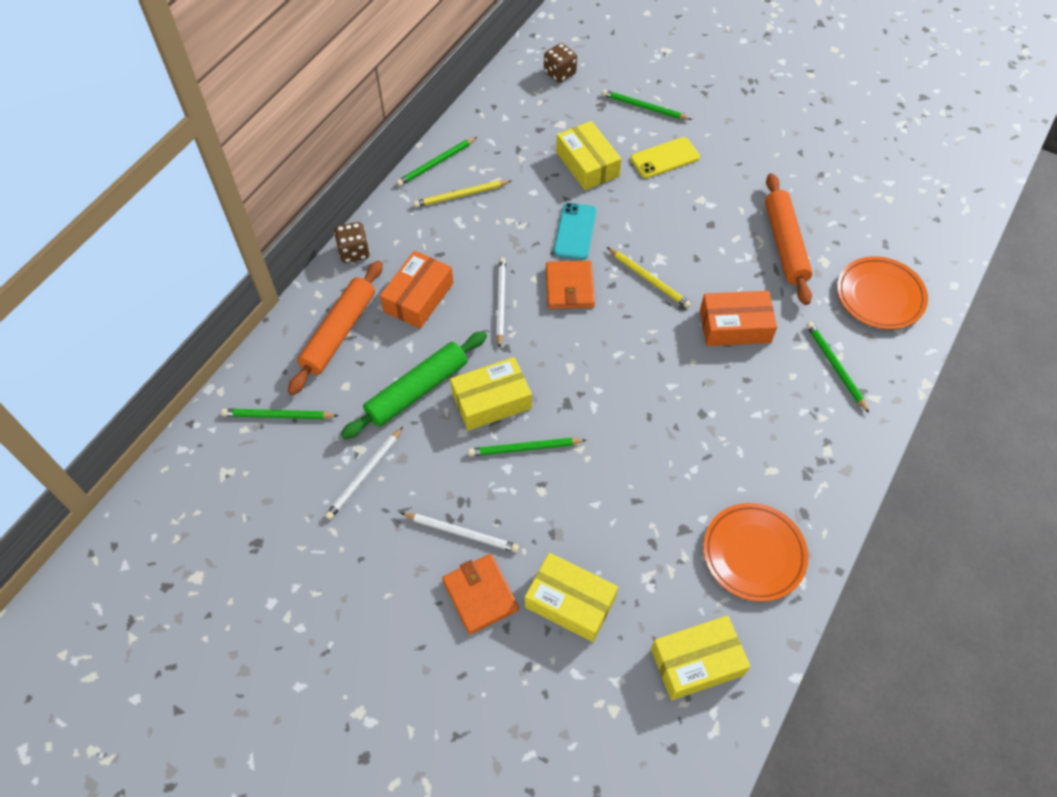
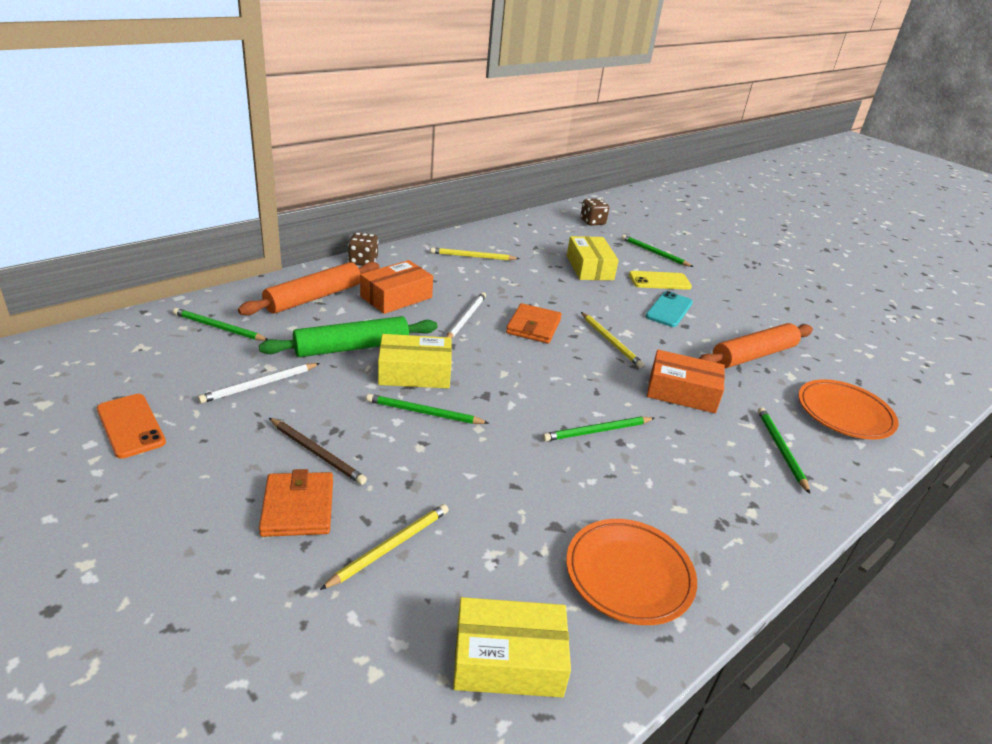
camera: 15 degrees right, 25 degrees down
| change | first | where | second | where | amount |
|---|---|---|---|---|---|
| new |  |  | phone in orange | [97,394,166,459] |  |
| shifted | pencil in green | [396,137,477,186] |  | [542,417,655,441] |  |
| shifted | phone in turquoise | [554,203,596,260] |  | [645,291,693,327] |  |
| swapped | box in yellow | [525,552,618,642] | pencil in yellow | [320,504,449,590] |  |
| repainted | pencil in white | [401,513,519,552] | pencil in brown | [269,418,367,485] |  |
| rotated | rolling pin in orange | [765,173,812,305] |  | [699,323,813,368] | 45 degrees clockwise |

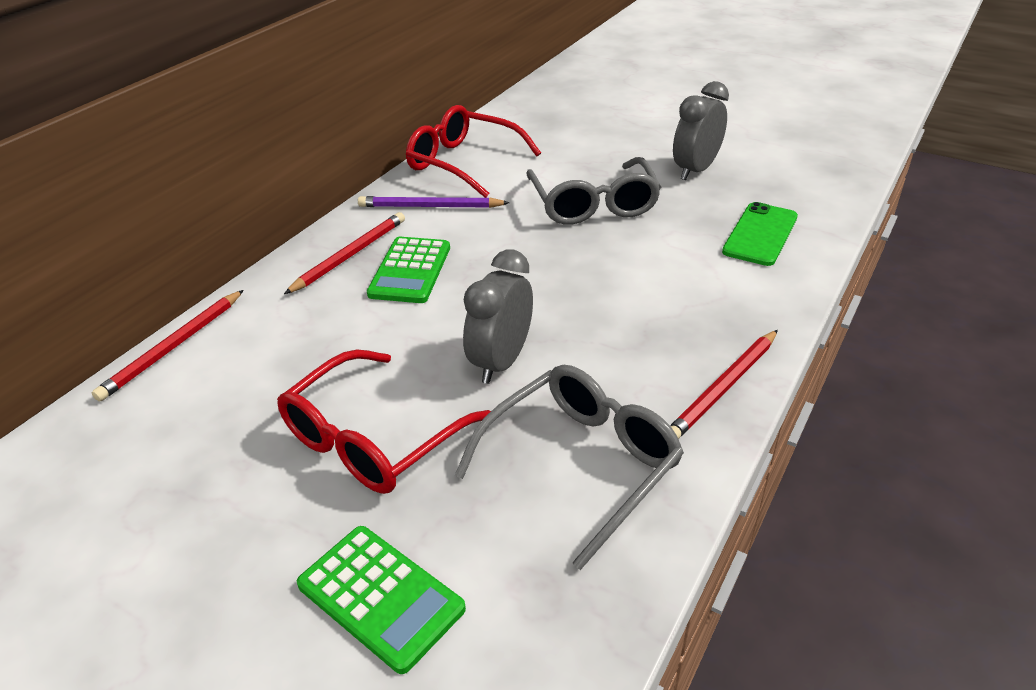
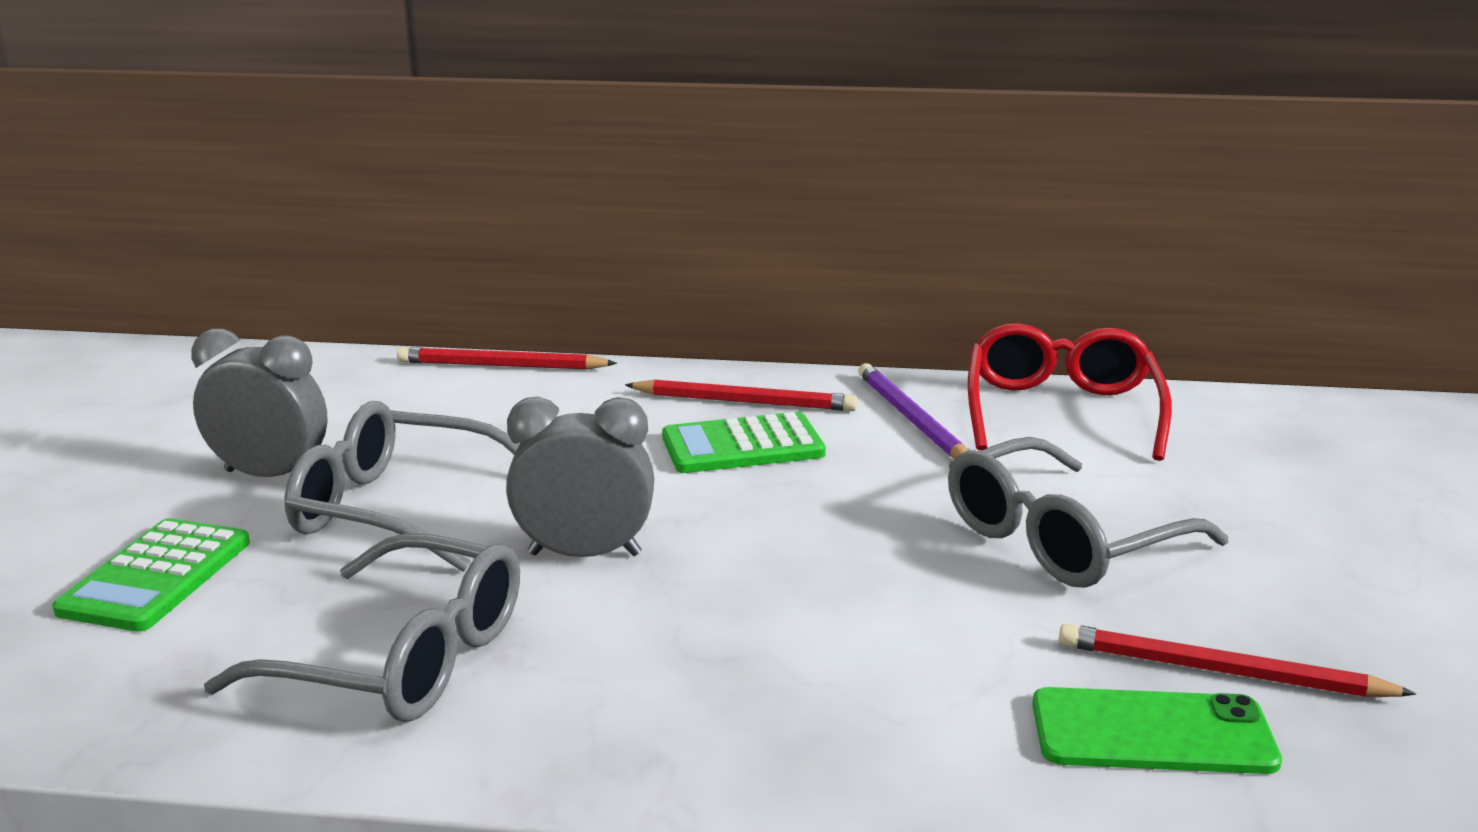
camera: 65 degrees right, 15 degrees down
| change | first | where | second | where | amount |
|---|---|---|---|---|---|
| shifted | pencil in red | [670,330,778,439] |  | [1059,624,1416,697] |  |
| shifted | clock in grey | [673,81,729,180] |  | [191,329,328,477] |  |
| repainted | glasses in red | [277,350,491,494] | glasses in grey | [284,401,520,572] |  |

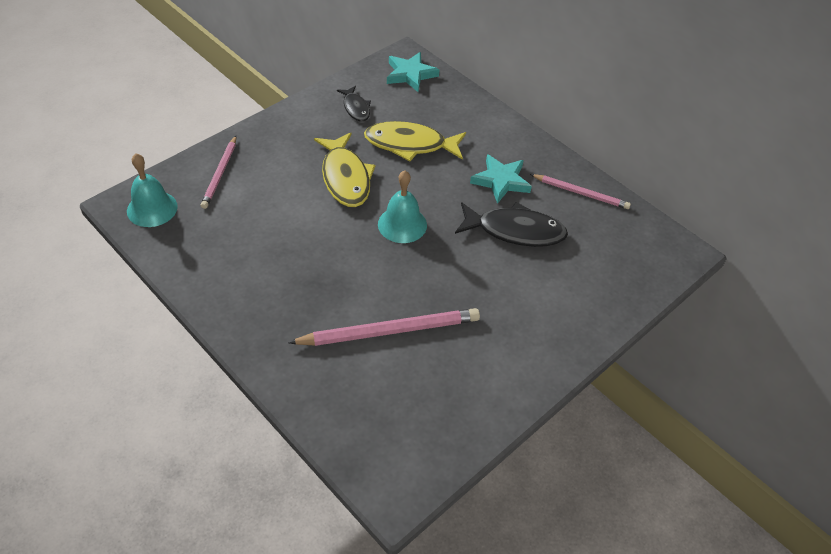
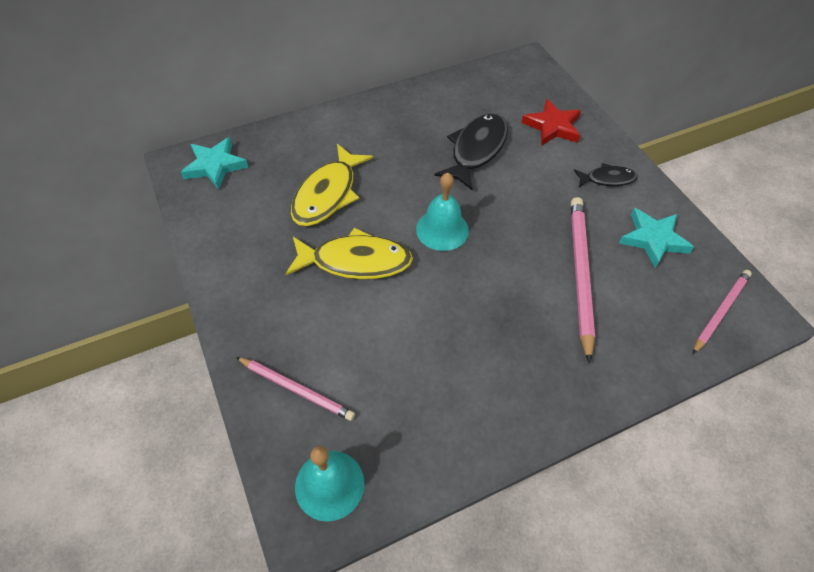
camera: 70 degrees left, 5 degrees up
| change | first | where | second | where | amount |
|---|---|---|---|---|---|
| new |  |  | star in red | [521,99,581,146] |  |
| shifted | fish in black | [337,86,371,122] |  | [574,163,637,187] |  |
| shifted | star in turquoise | [470,154,532,204] |  | [619,208,694,268] |  |
| shifted | pencil in pink | [530,174,631,209] |  | [693,270,752,354] |  |

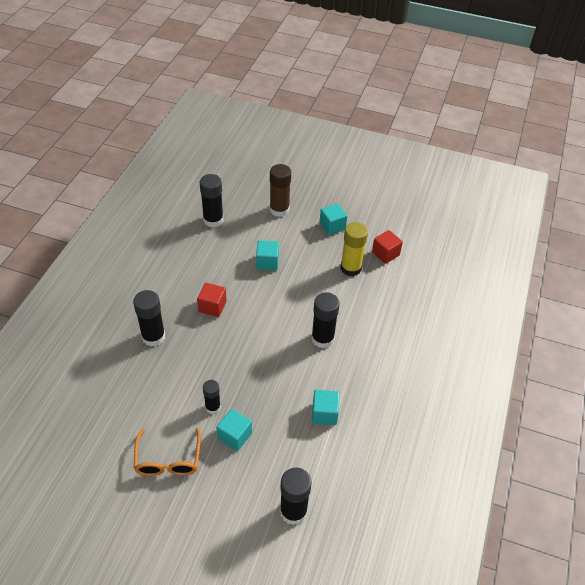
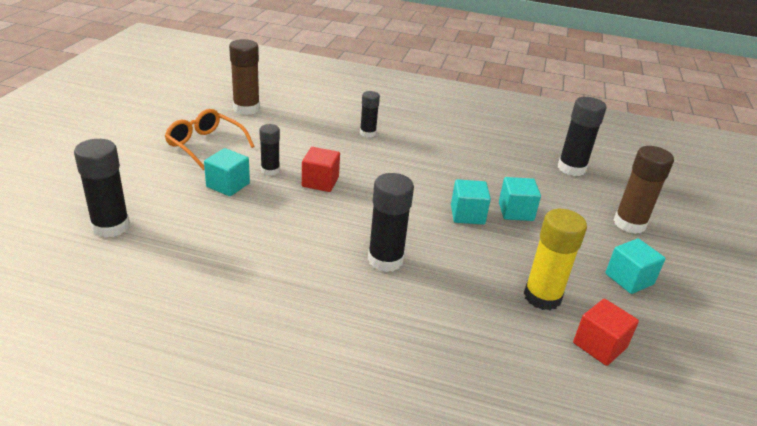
camera: 85 degrees right, 15 degrees down
| change | first | where | second | where | amount |
|---|---|---|---|---|---|
| new |  |  | glue stick in brown | [229,39,260,115] |  |
| shifted | cube in red | [197,283,227,317] |  | [302,147,340,192] |  |
| shifted | cube in turquoise | [312,390,339,425] |  | [451,179,491,225] |  |
| rotated | glasses in orange | [134,428,201,476] |  | [165,109,255,170] | 45 degrees clockwise |
| scaled | glue stick in black | [133,290,165,346] |  | [360,91,380,138] | x0.61 |

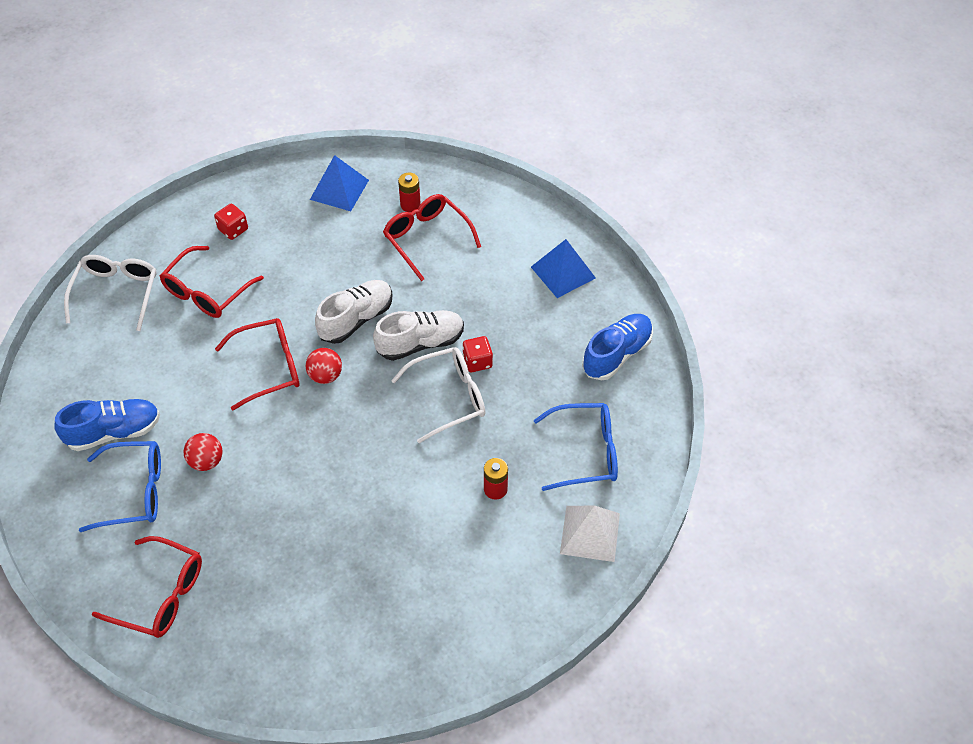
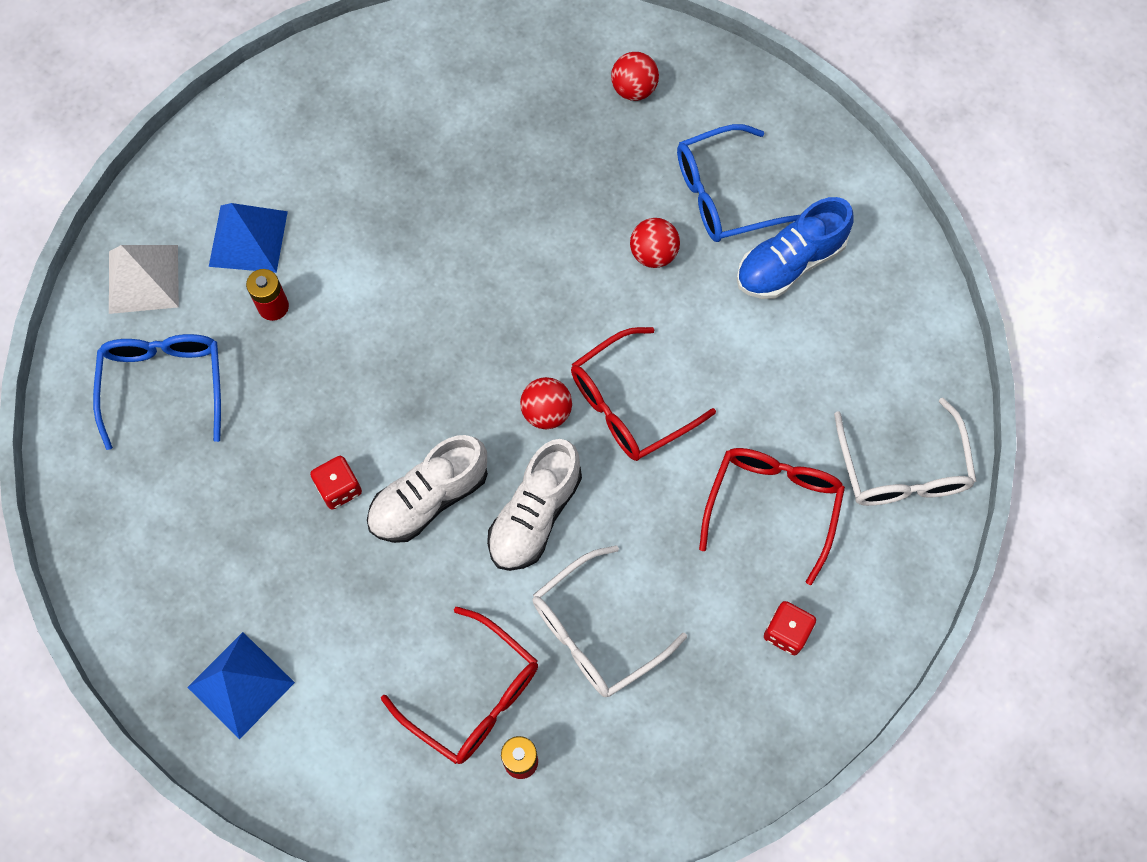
camera: 165 degrees right, 15 degrees up
| change | first | where | second | where | amount |
|---|---|---|---|---|---|
| gone | shoe in blue | [582,314,653,381] |  |  |  |
| shifted | pyramid in blue | [310,155,369,211] |  | [209,203,288,273] |  |
| shifted | glasses in white | [391,347,485,443] |  | [532,545,687,697] |  |
| swapped | glasses in red | [92,536,202,638] | ball in red | [611,52,659,101] |  |
| rotated | glasses in blue | [534,403,618,491] |  | [93,334,221,450] | 105 degrees clockwise |

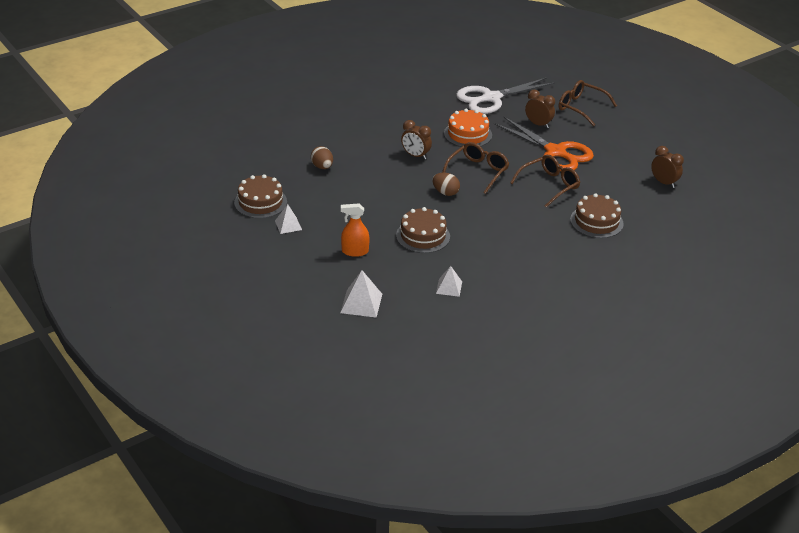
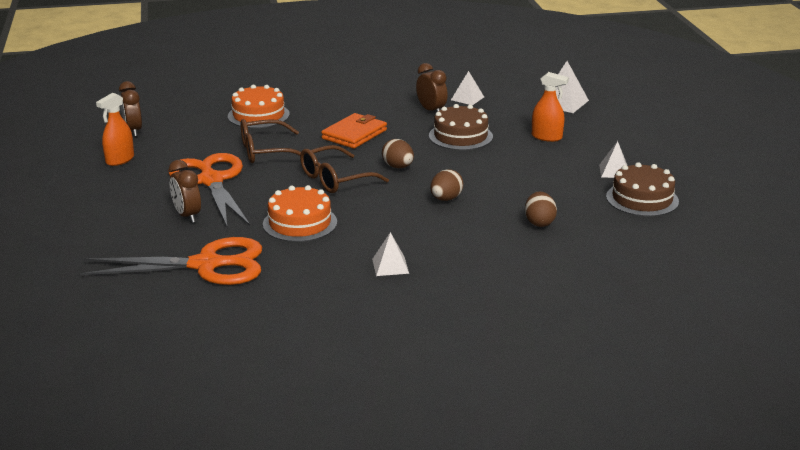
camera: 155 degrees left, 10 degrees down
| change | first | where | second | where | amount |
|---|---|---|---|---|---|
| gone | glasses in brown | [559,80,617,127] |  |  |  |
| new |  |  | spray bottle in orange | [96,93,134,166] |  |
| new |  |  | wallet in orange | [321,113,387,149] |  |
| new |  |  | pyramid in white | [372,232,409,276] |  |
| new |  |  | egg in brown | [430,169,463,201] |  |
| shifted | clock in brown | [401,120,432,160] |  | [416,63,448,112] |  |
| repainted | scissors in white | [456,77,555,114] | scissors in orange | [80,237,262,285] |  |
| repainted | cake in brown | [570,193,624,238] | cake in orange | [228,85,290,128] |  |

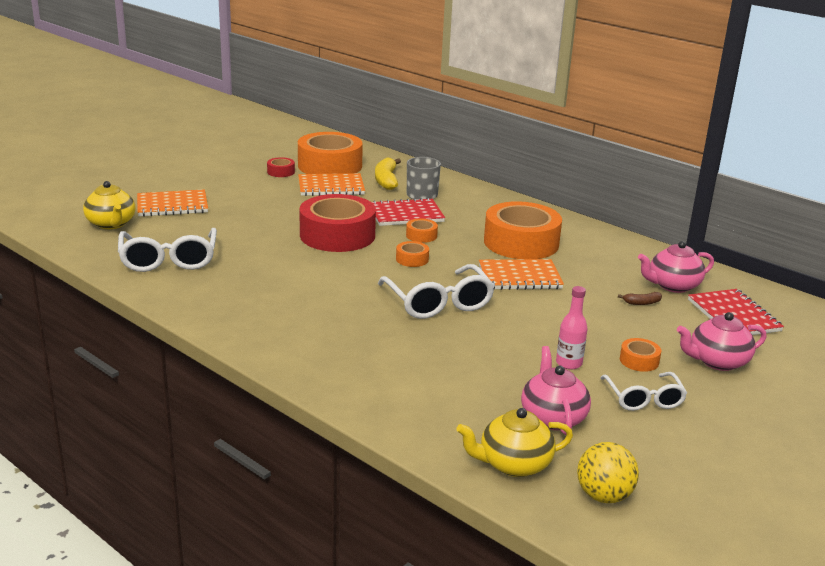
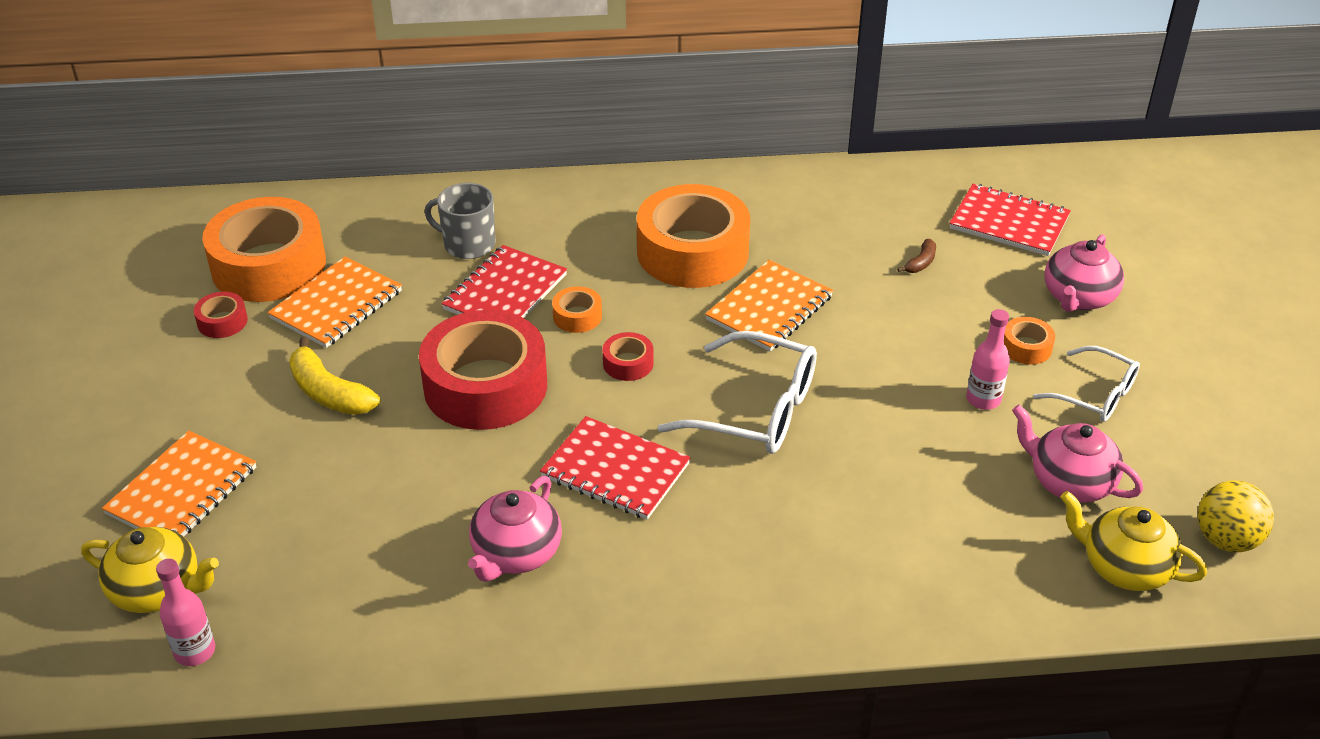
camera: 45 degrees left, 15 degrees up
| change | first | where | second | where | amount |
|---|---|---|---|---|---|
| gone | glasses in white | [118,228,217,272] |  |  |  |
| new |  |  | bottle in pink | [156,559,215,666] |  |
| new |  |  | notebook in red | [540,416,691,520] |  |
| shifted | banana in yellow | [375,157,401,190] |  | [289,337,380,415] |  |
| shifted | teapot in pink | [638,241,714,293] |  | [468,476,562,582] |  |
| repainted | tape in orange | [396,241,429,267] | tape in red | [603,332,654,381] |  |
| rotated | teapot in yellow | [456,408,573,477] |  | [1061,491,1207,591] | 90 degrees clockwise |

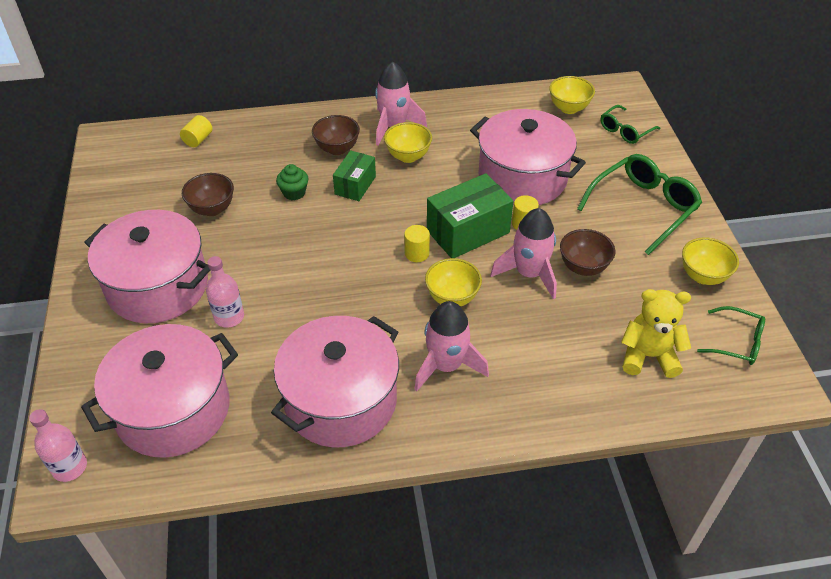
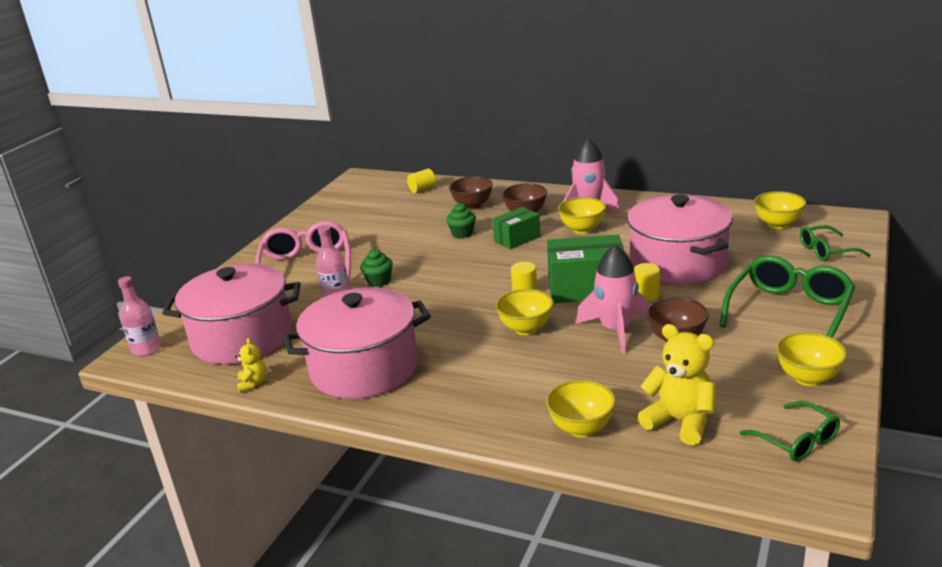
camera: 35 degrees right, 20 degrees down
| change | first | where | second | where | amount |
|---|---|---|---|---|---|
| gone | rocket in pink | [414,301,489,391] |  |  |  |
| new |  |  | teddy bear in yellow | [235,338,267,393] |  |
| new |  |  | cupcake in green | [360,249,393,287] |  |
| new |  |  | bowl in yellow | [546,380,616,437] |  |
| shifted | bowl in brown | [182,173,234,216] |  | [449,176,493,210] |  |
| swapped | pot in pink | [84,210,210,323] | glasses in pink | [255,221,351,282] |  |
| rotated | glasses in green | [577,154,702,255] |  | [719,255,855,338] | 45 degrees counterclockwise |

